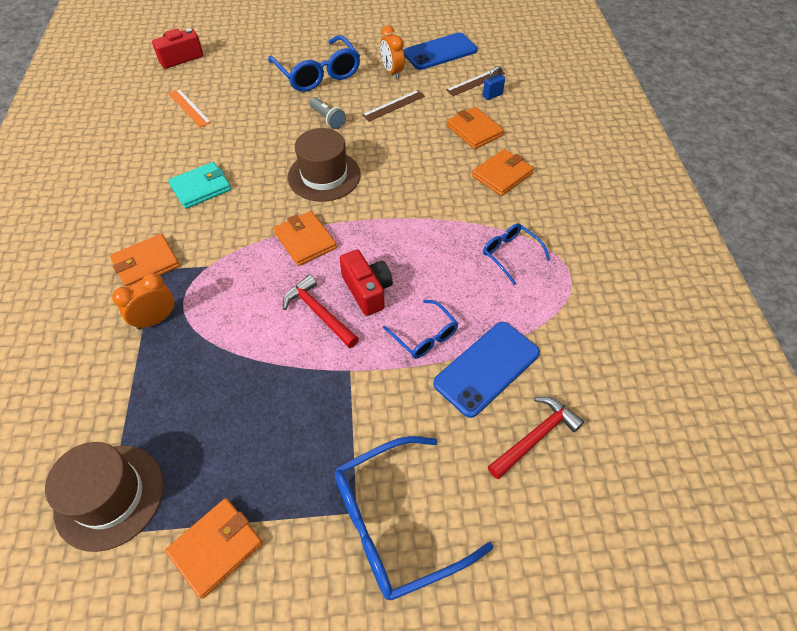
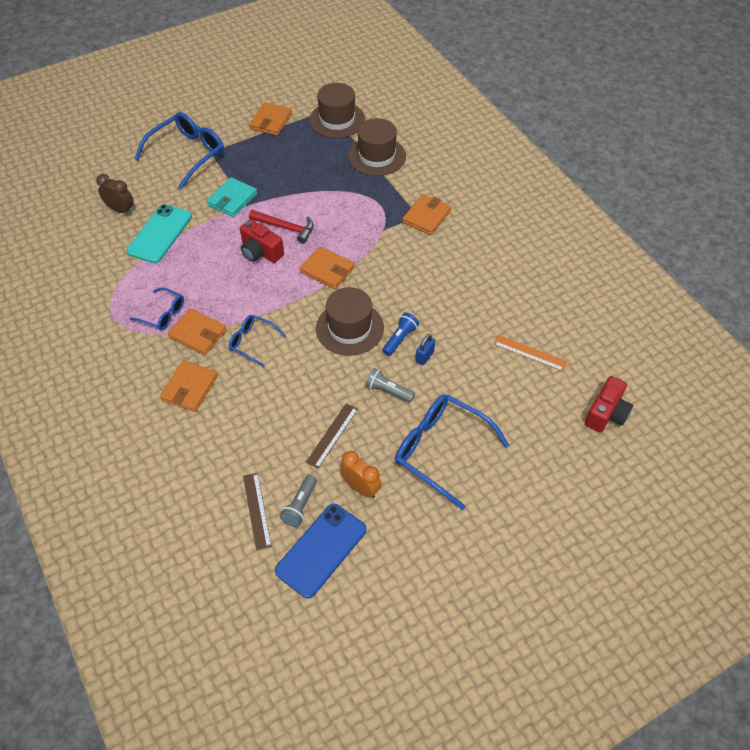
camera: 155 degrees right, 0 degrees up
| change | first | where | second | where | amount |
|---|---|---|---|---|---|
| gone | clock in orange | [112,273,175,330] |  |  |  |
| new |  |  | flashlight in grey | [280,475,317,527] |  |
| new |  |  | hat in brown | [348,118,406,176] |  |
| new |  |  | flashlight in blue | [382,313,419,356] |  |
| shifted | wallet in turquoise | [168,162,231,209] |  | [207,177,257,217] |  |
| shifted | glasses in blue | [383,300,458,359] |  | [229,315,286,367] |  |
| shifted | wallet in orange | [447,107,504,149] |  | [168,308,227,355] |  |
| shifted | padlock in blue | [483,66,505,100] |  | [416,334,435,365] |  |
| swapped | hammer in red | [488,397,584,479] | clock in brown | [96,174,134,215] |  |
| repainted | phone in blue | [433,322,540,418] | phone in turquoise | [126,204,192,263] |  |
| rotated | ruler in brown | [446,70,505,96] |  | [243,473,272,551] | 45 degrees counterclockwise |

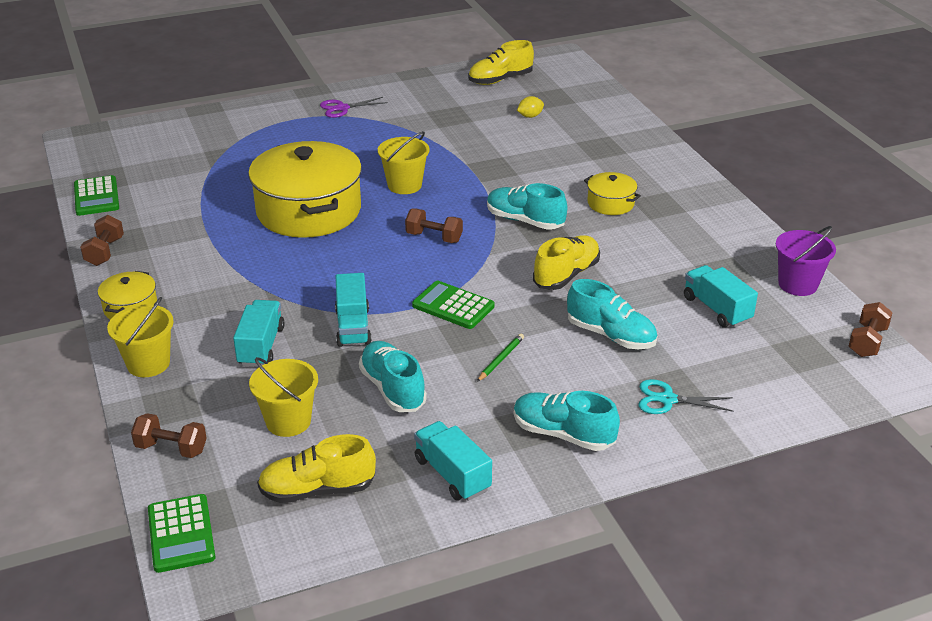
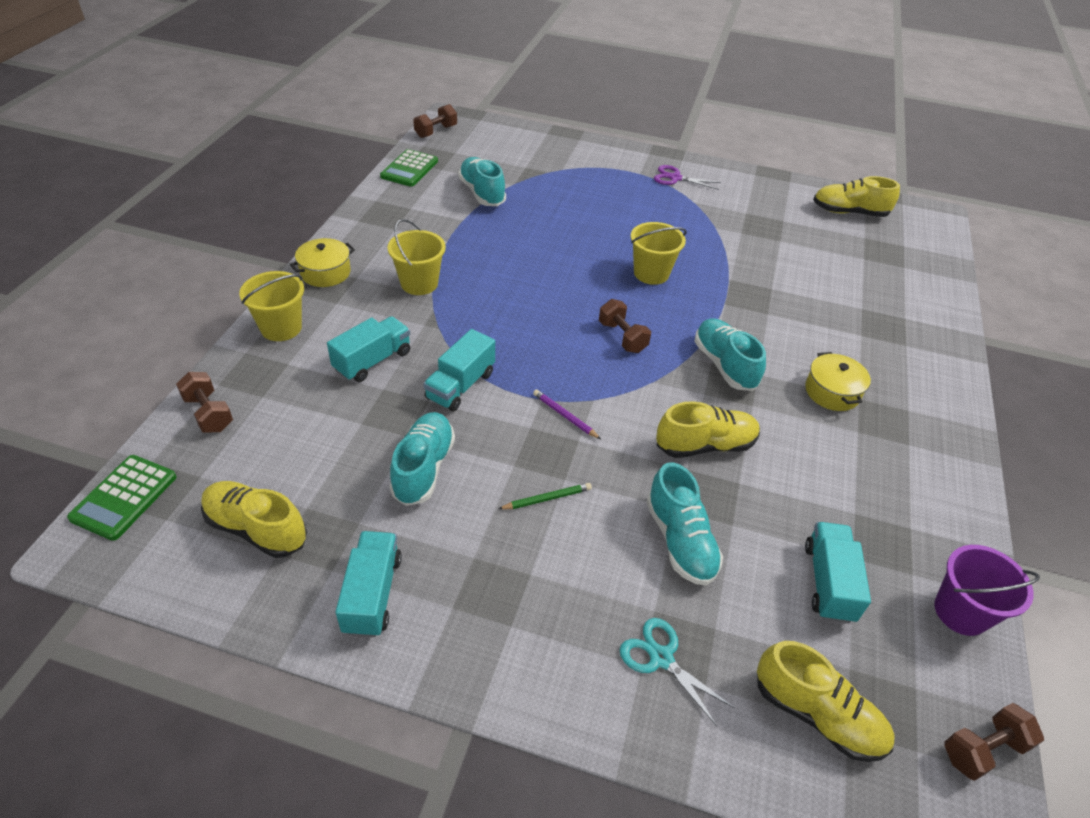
camera: 35 degrees right, 10 degrees up
| change | first | where | second | where | amount |
|---|---|---|---|---|---|
| gone | pot in yellow | [248,141,362,238] |  |  |  |
| gone | lemon in yellow | [517,96,544,118] |  |  |  |
| new |  |  | shoe in yellow | [757,641,895,762] |  |
| shifted | dumbbell in brown | [80,215,124,266] |  | [413,104,457,138] |  |
| shifted | bucket in yellow | [249,357,318,437] |  | [387,219,446,295] |  |
| shifted | shoe in turquoise | [514,391,620,451] |  | [458,157,506,206] |  |
| swapped | calculator in green | [412,281,495,329] | pencil in purple | [533,390,601,439] |  |

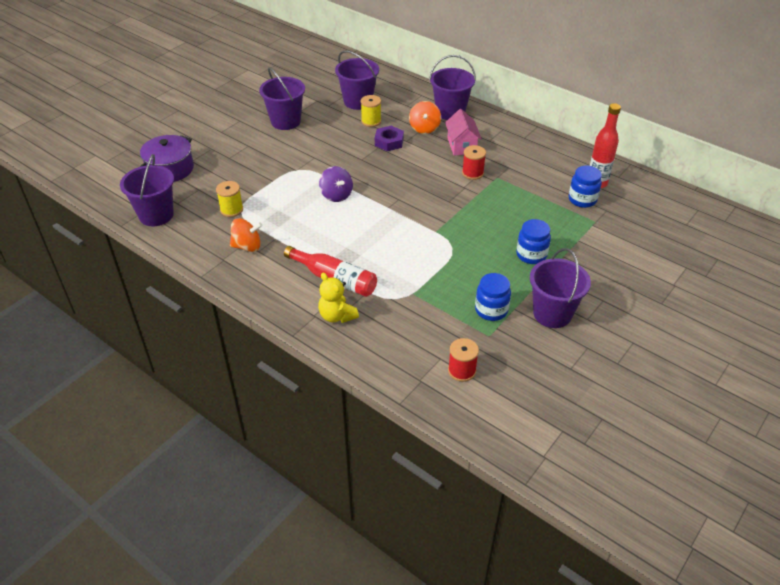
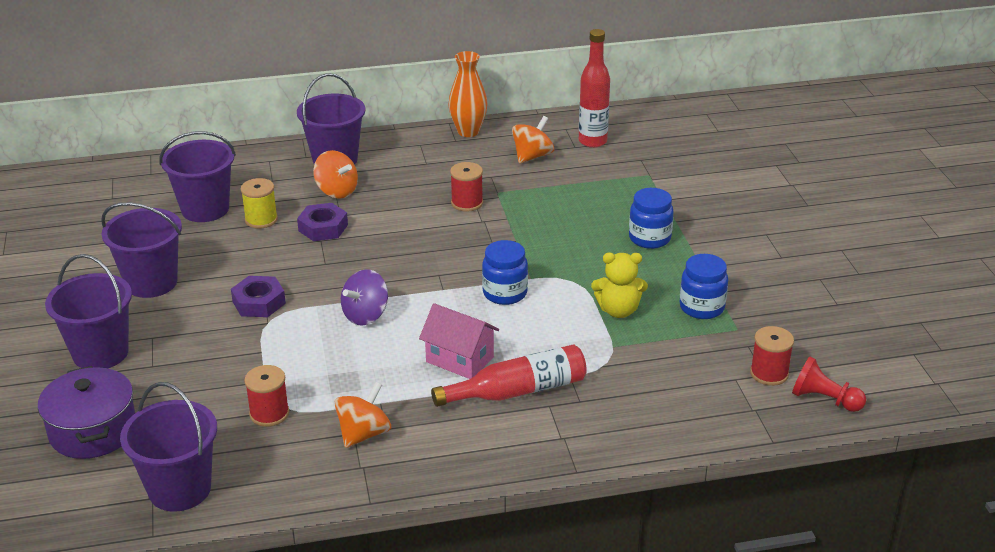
camera: 50 degrees left, 10 degrees down
| change | first | where | second | where | amount |
|---|---|---|---|---|---|
| new |  |  | nut in purple | [231,276,286,317] |  |
| new |  |  | vase in orange | [448,51,487,137] |  |
| new |  |  | spinning top in orange | [512,116,554,164] |  |
| new |  |  | pawn in red | [792,356,866,412] |  |
| shifted | teddy bear in yellow | [318,273,359,323] |  | [591,253,648,318] |  |
| shifted | house in pink | [445,109,482,156] |  | [419,303,499,379] |  |
| shifted | bucket in purple | [530,248,591,328] |  | [45,254,132,368] |  |
| shifted | jar in blue | [569,166,602,208] |  | [482,240,528,305] |  |
| repainted | spool in yellow | [216,181,243,217] | spool in red | [244,365,289,427] |  |
| rotated | spinning top in purple | [319,166,353,202] |  | [341,269,388,326] | 120 degrees clockwise |

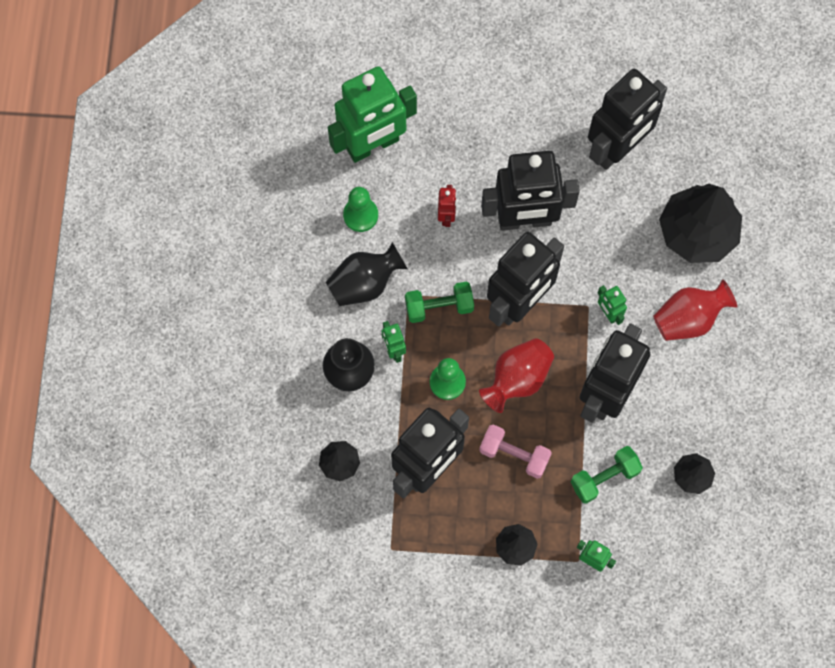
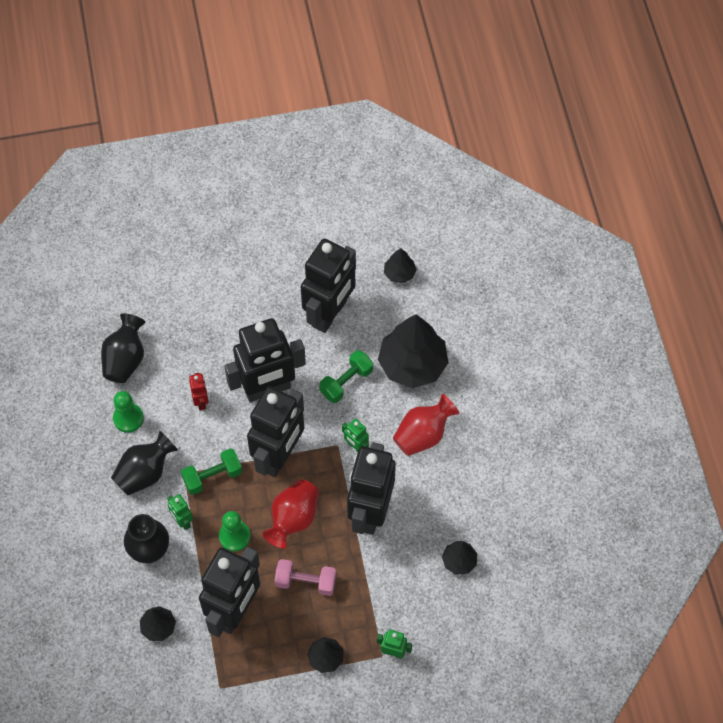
camera: 15 degrees left, 10 degrees down
| change | first | where | second | where | amount |
|---|---|---|---|---|---|
| new |  |  | tree in black | [384,248,417,283] |  |
| shifted | dumbbell in green | [571,446,643,504] |  | [319,350,373,403] |  |
| swapped | robot in green | [328,66,417,163] | vase in black | [101,313,145,383] |  |

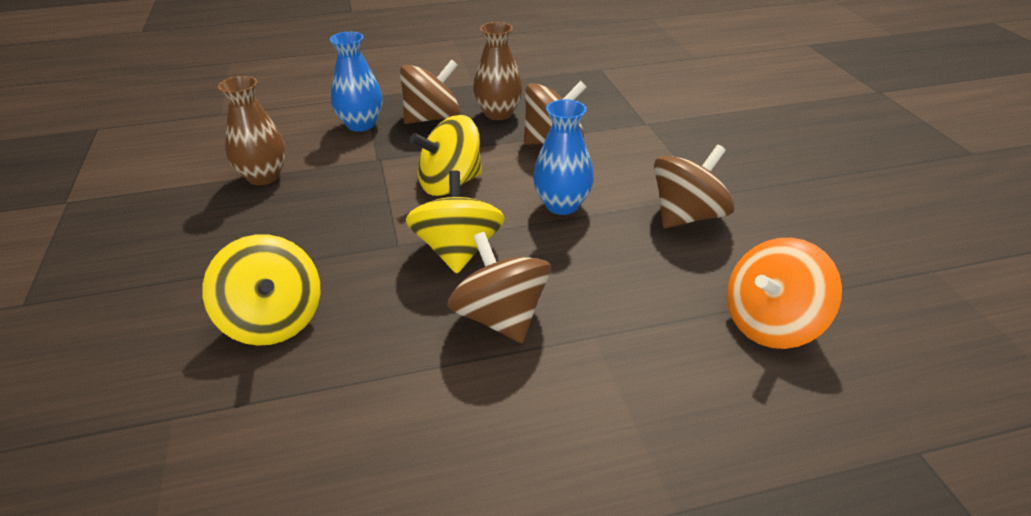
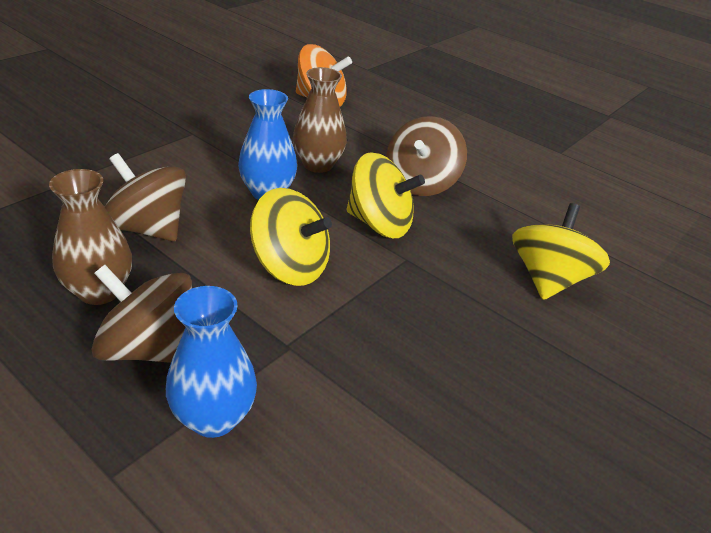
camera: 130 degrees left, 0 degrees up
| change | first | where | second | where | amount |
|---|---|---|---|---|---|
| gone | spinning top in brown | [654,145,735,228] |  |  |  |
| shifted | vase in brown | [218,76,286,185] |  | [293,67,347,173] |  |
| rotated | spinning top in yellow | [406,170,505,274] |  | [347,152,425,238] | 120 degrees counterclockwise |

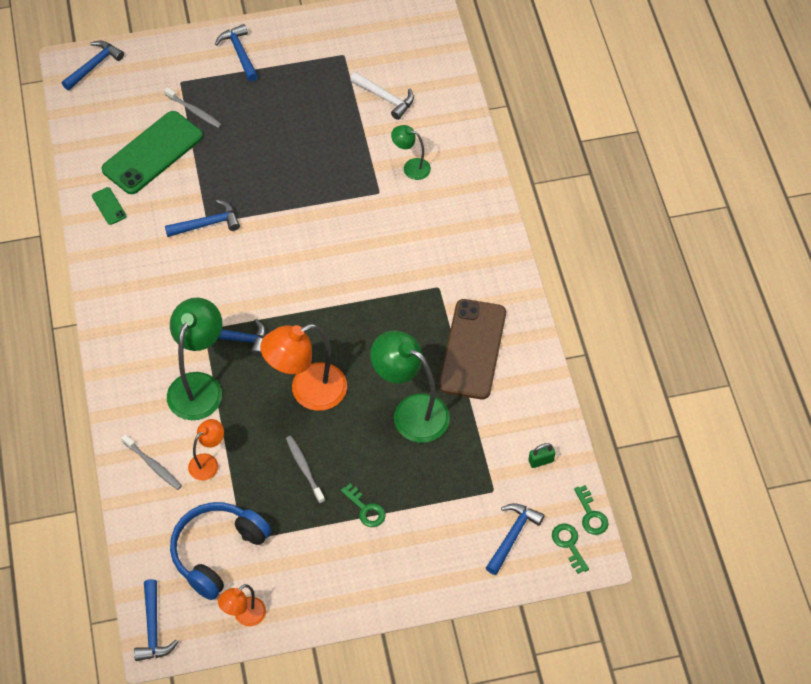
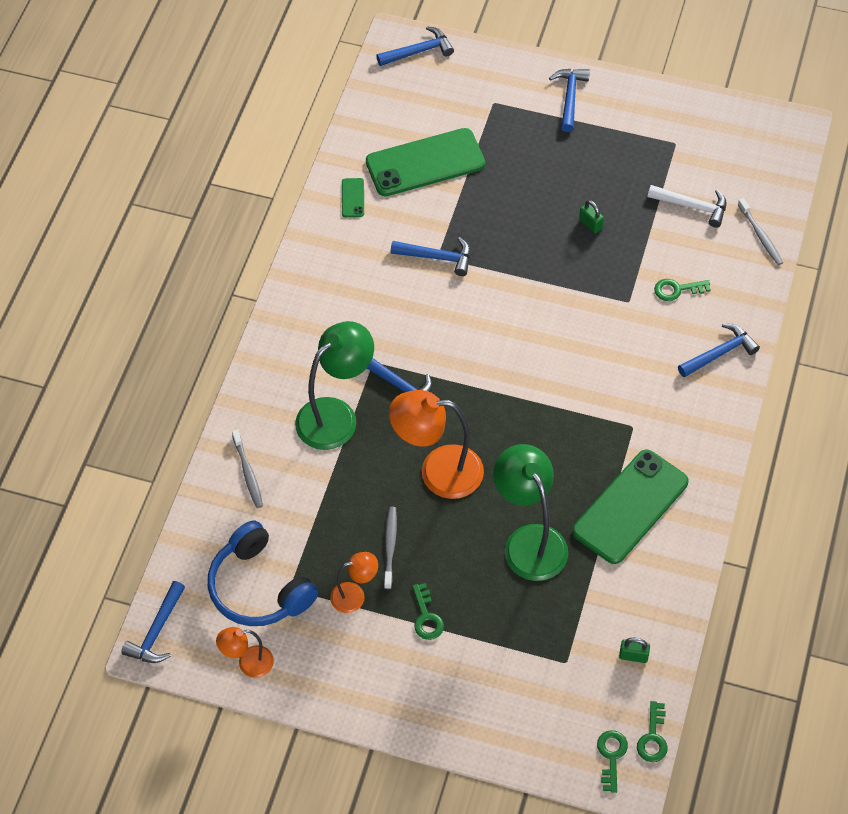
camera: 30 degrees right, 0 degrees up
| change | first | where | second | where | amount |
|---|---|---|---|---|---|
| new |  |  | padlock in green | [579,200,604,233] |  |
| shifted | toothbrush in grey | [164,87,222,128] |  | [738,198,783,265] |  |
| shifted | lamp in orange | [188,419,224,481] |  | [330,552,378,613] |  |
| shifted | hammer in blue | [486,503,545,575] |  | [678,323,760,377] |  |
| swapped | lamp in green | [391,125,431,180] | key in green | [654,279,711,301] |  |
| repainted | phone in brown | [439,299,506,399] | phone in green | [572,449,689,564] |  |
| rotated | headphones in blue | [170,502,271,600] |  | [208,521,318,626] | 105 degrees counterclockwise |
| rotated | hammer in white | [350,72,414,120] |  | [648,185,726,228] | 45 degrees counterclockwise |

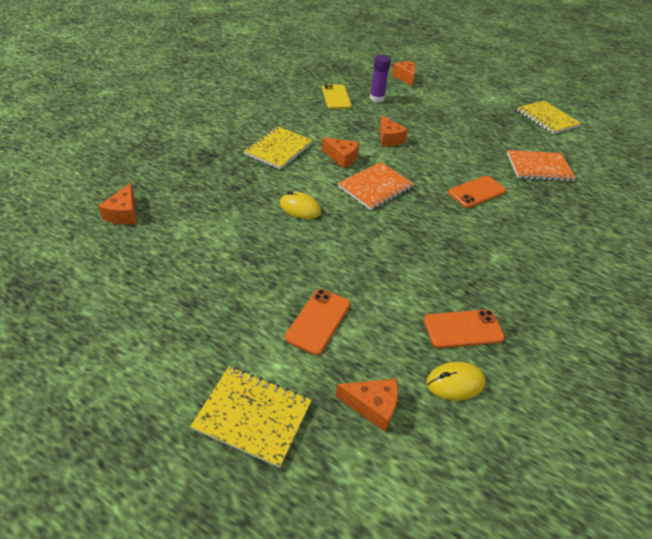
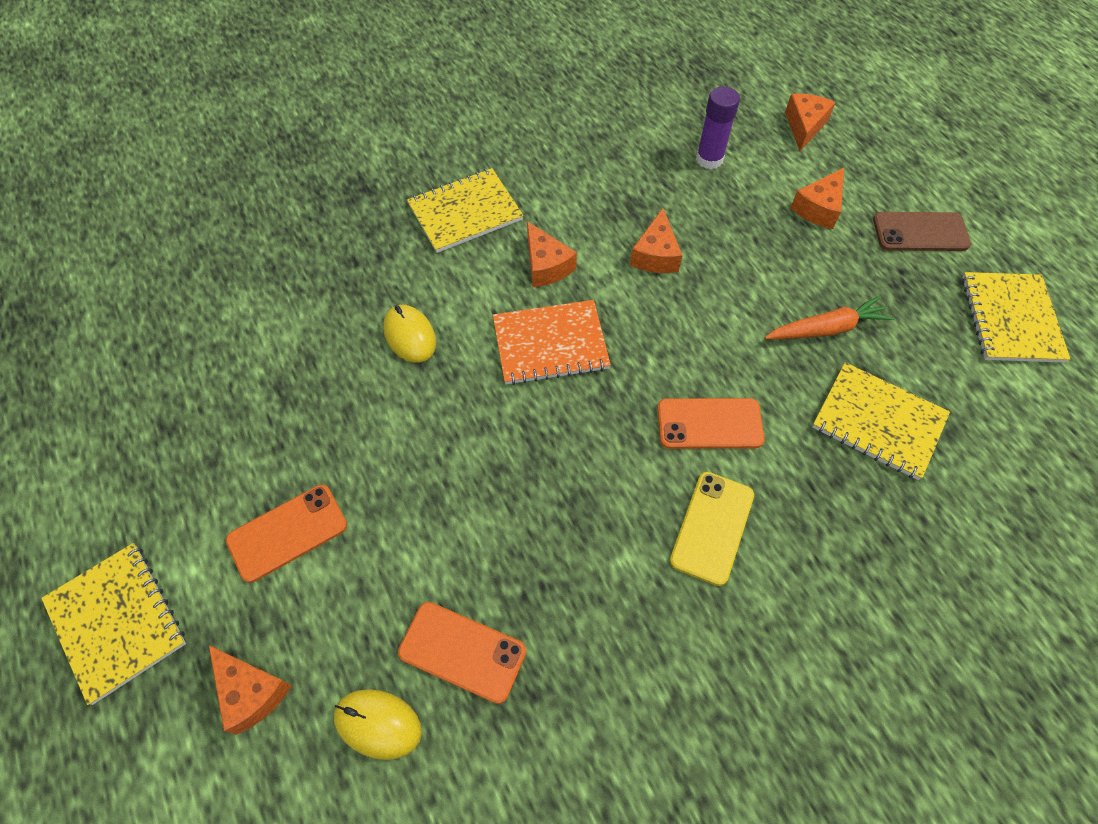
camera: 35 degrees right, 15 degrees up
| change | first | where | second | where | amount |
|---|---|---|---|---|---|
| new |  |  | carrot in orange | [765,296,895,339] |  |
| new |  |  | phone in brown | [873,212,971,251] |  |
| shifted | cheese in orange | [98,183,137,224] |  | [791,168,844,229] |  |
| shifted | phone in yellow | [322,84,352,109] |  | [670,472,754,586] |  |
| repainted | notebook in orange | [507,150,576,182] | notebook in yellow | [812,362,950,480] |  |

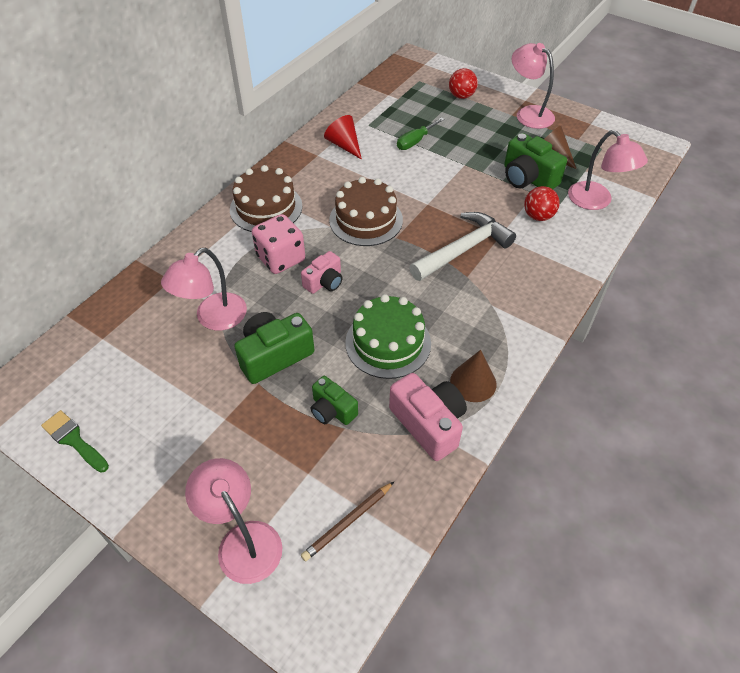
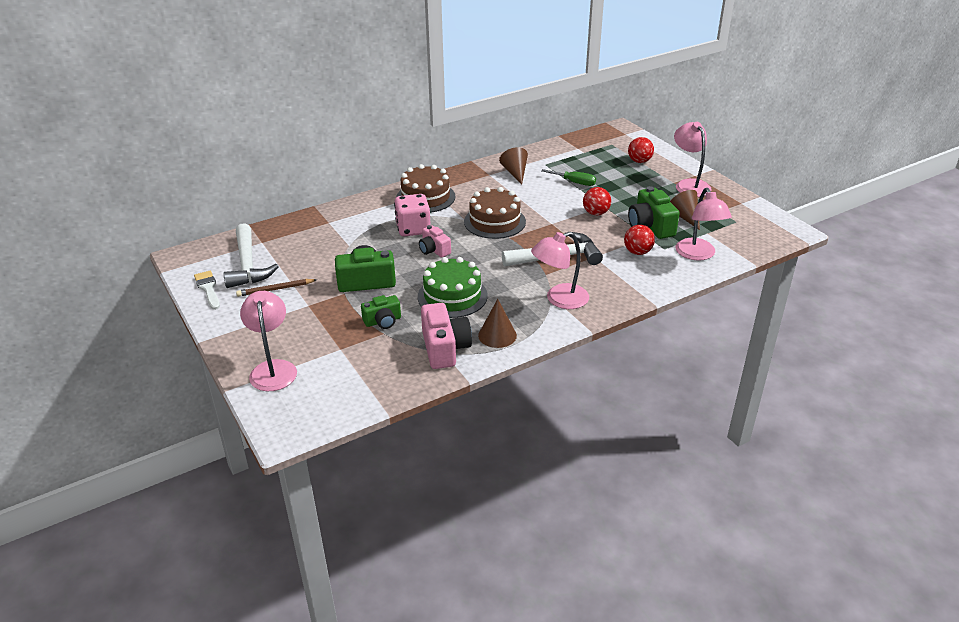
camera: 25 degrees right, 15 degrees down
| change | first | where | second | where | amount |
|---|---|---|---|---|---|
| new |  |  | hammer in white | [224,223,279,288] |  |
| new |  |  | ball in red | [583,187,611,216] |  |
| shifted | lamp in pink | [161,248,247,331] |  | [531,232,589,309] |  |
| shifted | pencil in brown | [301,482,394,562] |  | [236,279,317,297] |  |
| repainted | brush in green | [41,410,109,472] | brush in white | [194,271,220,310] |  |
| repainted | cone in red | [324,115,362,160] | cone in brown | [499,147,528,184] |  |
| rotated | camera in pink | [301,251,343,294] |  | [419,225,451,258] | 75 degrees clockwise |
| rotated | camera in green | [311,376,358,425] |  | [361,295,401,329] | 90 degrees counterclockwise |
| rotated | screwdriver in green | [397,117,445,150] |  | [541,169,596,186] | 135 degrees counterclockwise |

